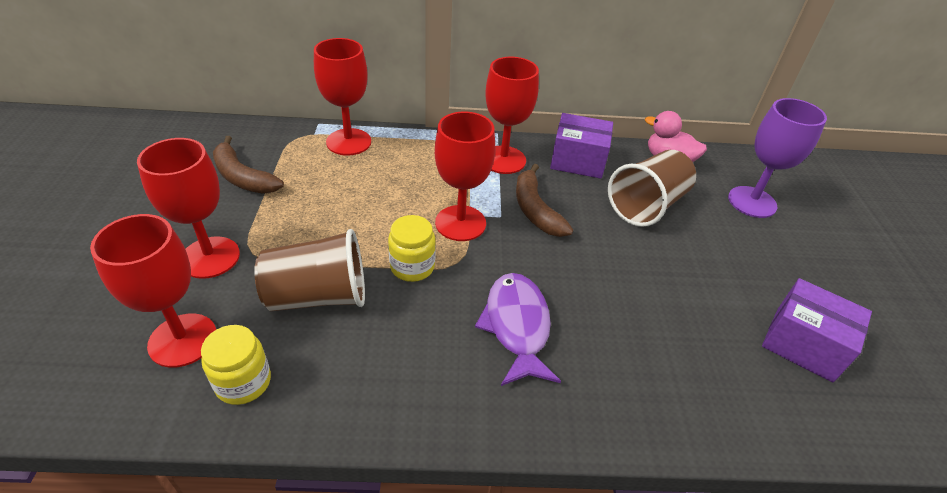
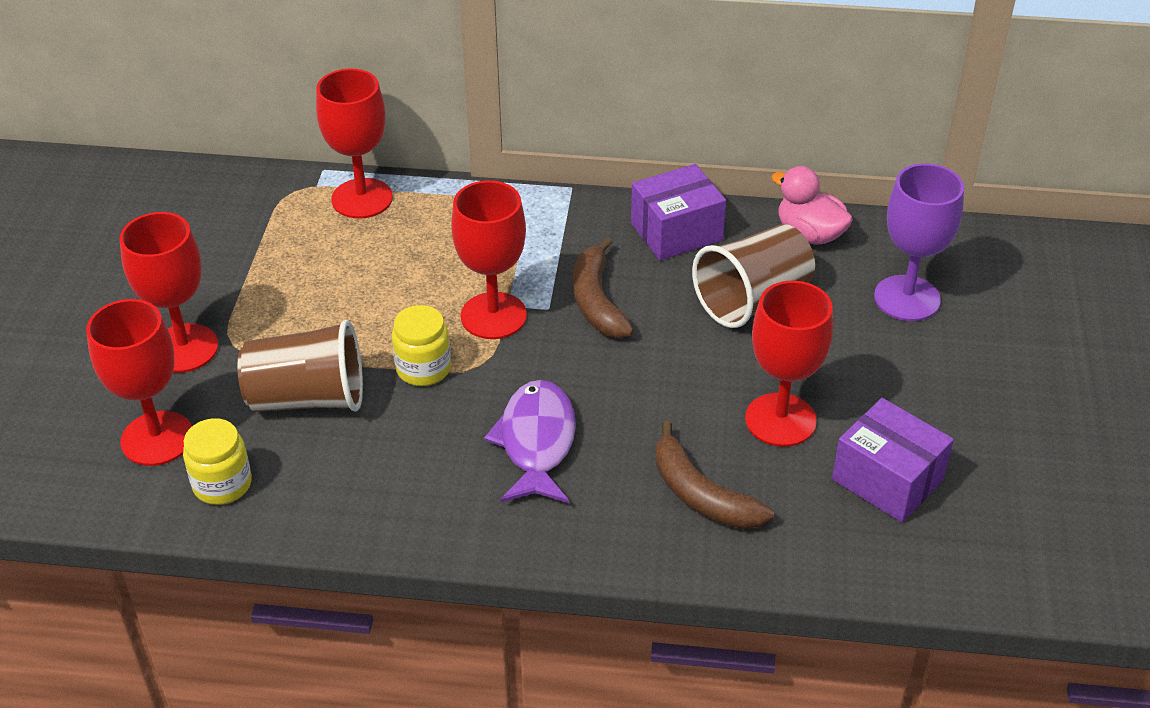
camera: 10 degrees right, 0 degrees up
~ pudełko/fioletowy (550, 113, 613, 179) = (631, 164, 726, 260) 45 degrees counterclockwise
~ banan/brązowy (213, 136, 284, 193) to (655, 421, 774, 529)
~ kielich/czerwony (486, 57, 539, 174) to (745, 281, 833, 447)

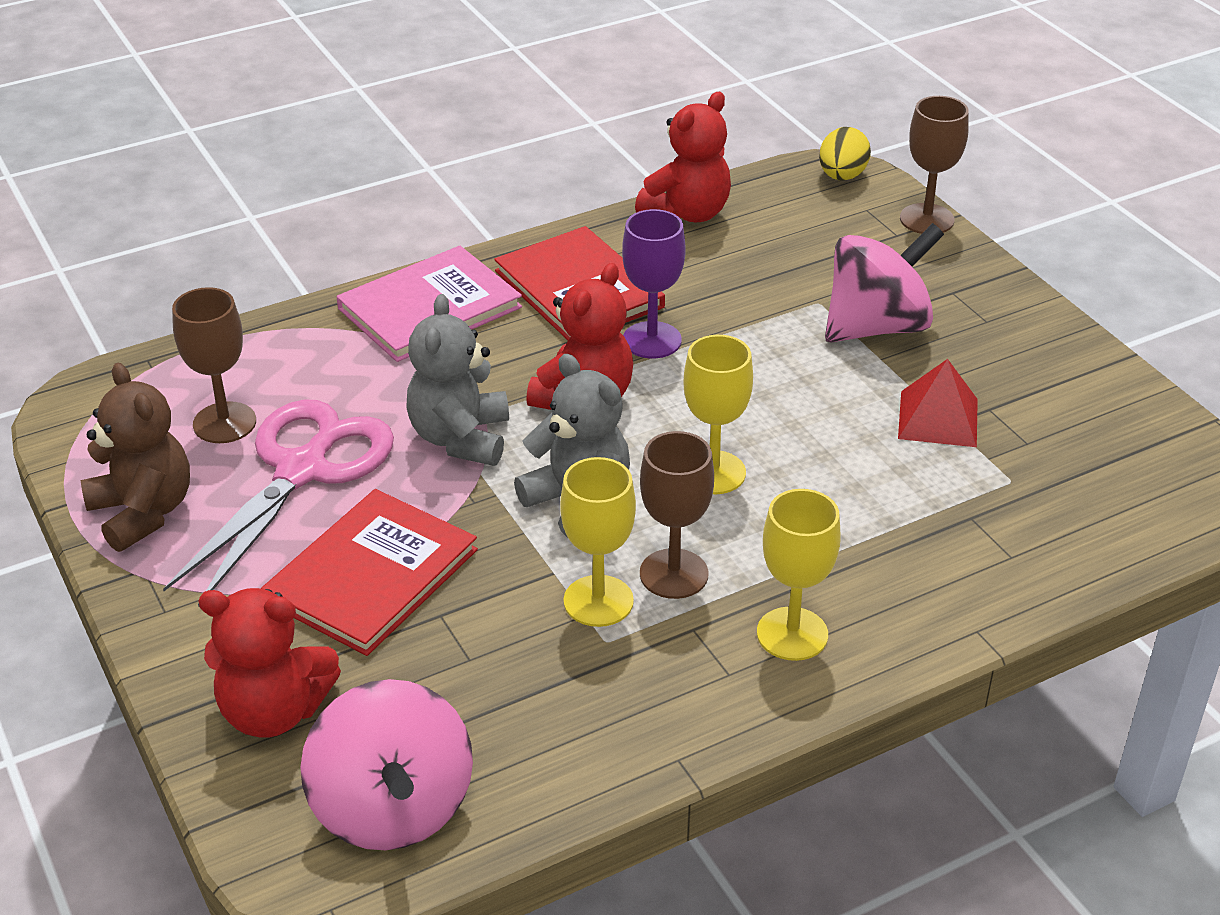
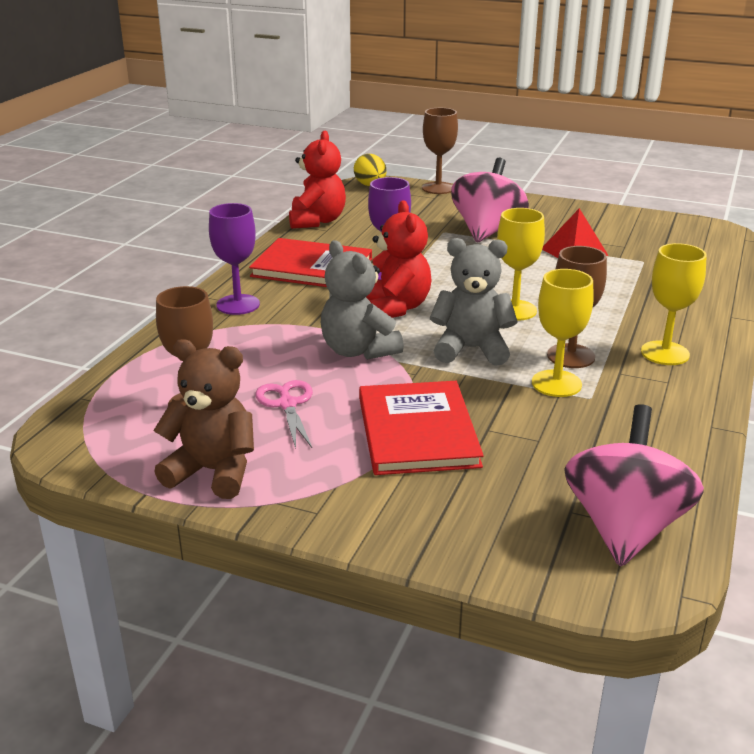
camera: 40 degrees left, 10 degrees down
~ książka/różowy (336, 246, 522, 362) to kielich/fioletowy (209, 203, 260, 315)
~ nożyczki/różowy (163, 399, 394, 606) = (255, 380, 313, 449) x0.51
~ bączek/różowy (300, 679, 473, 850) = (564, 404, 704, 567) 105 degrees counterclockwise
- miś/czerwony (198, 588, 341, 738)

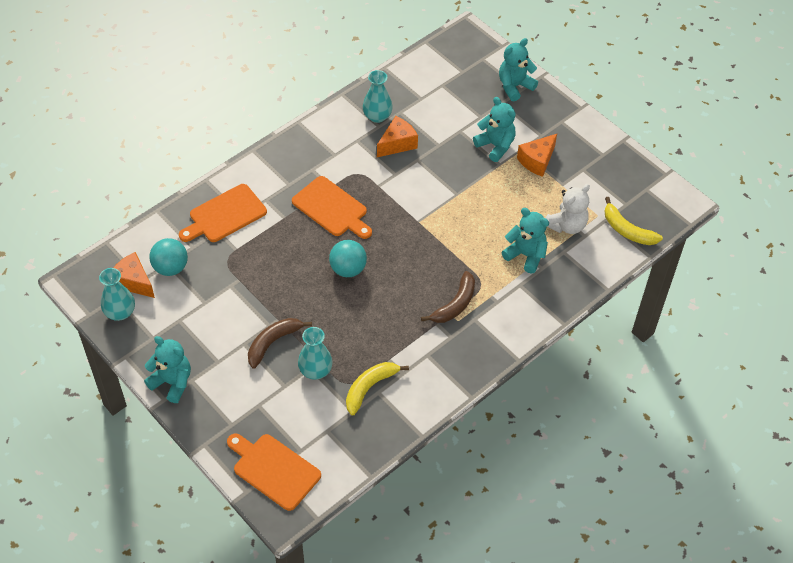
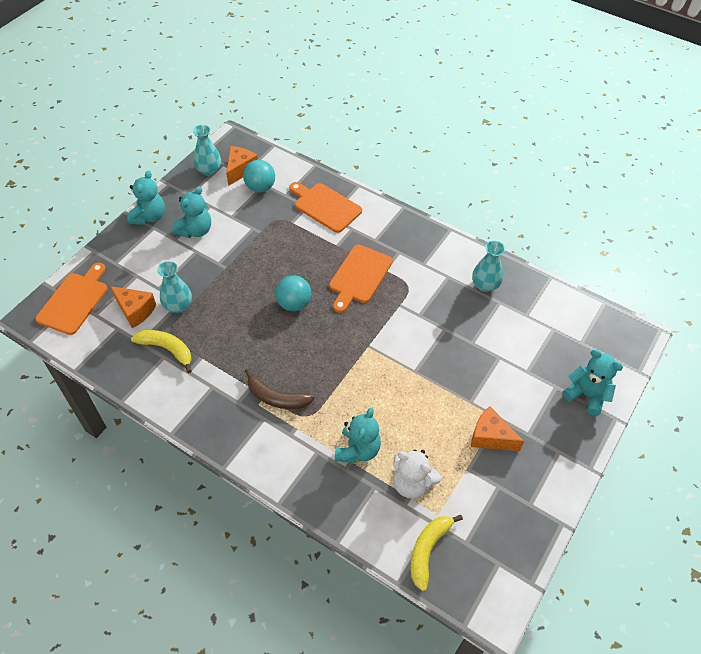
camera: 75 degrees right, 0 degrees up
~ ser/pomarańczowy (377, 116, 418, 157) to (110, 286, 156, 328)
~ miś/turkusowy (473, 97, 516, 162) to (172, 186, 211, 238)
- banan/brązowy (248, 318, 312, 369)

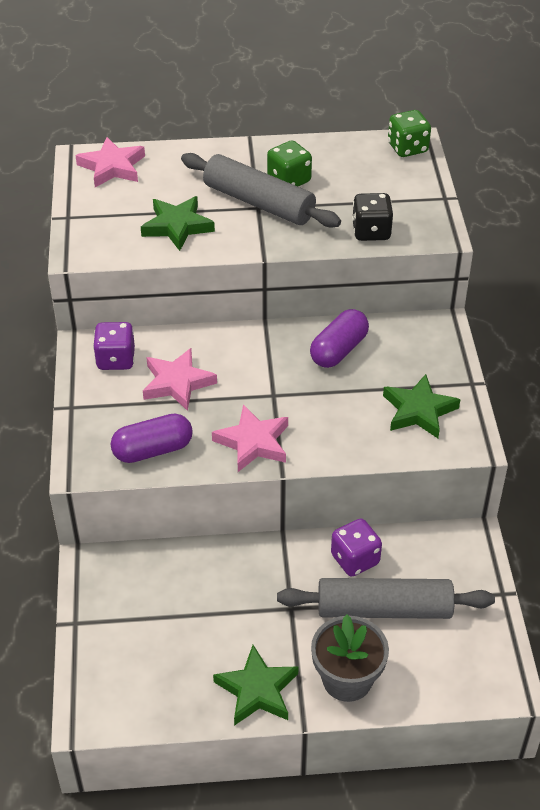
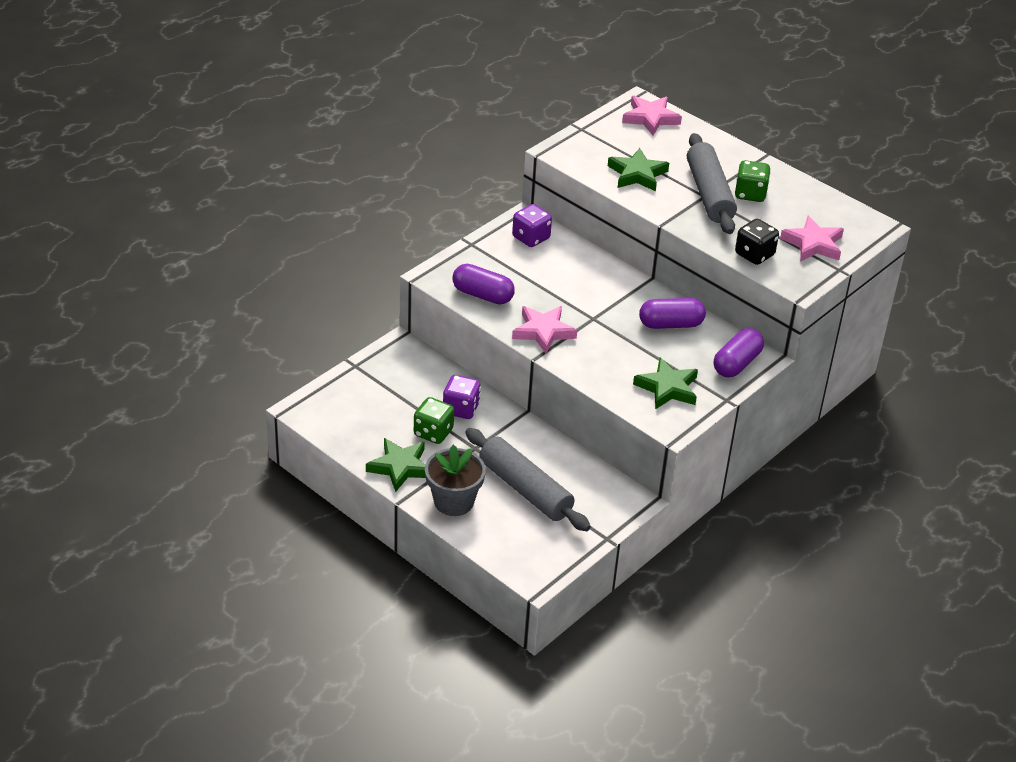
camera: 45 degrees right, 5 degrees down
~ kostka do gry/zielony (388, 110, 431, 157) to (414, 397, 454, 444)
~ kostka do gry/fioletowy (331, 518, 382, 577) to (443, 375, 481, 419)
+ kapsułka/fioletowy (714, 328, 764, 377)
~ gwiazda/różowy (143, 348, 217, 411) to (780, 216, 844, 262)

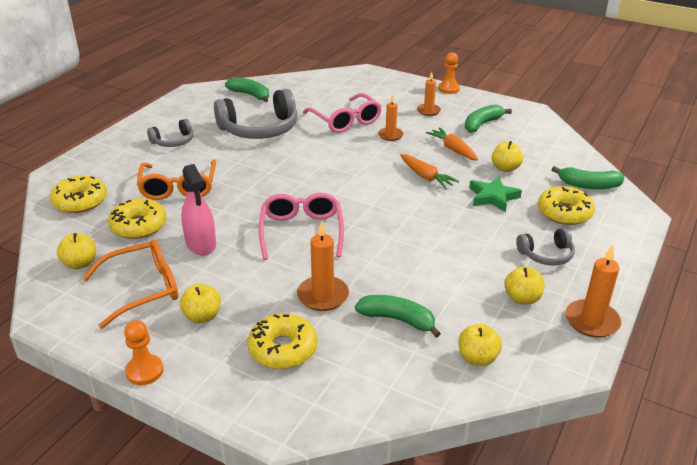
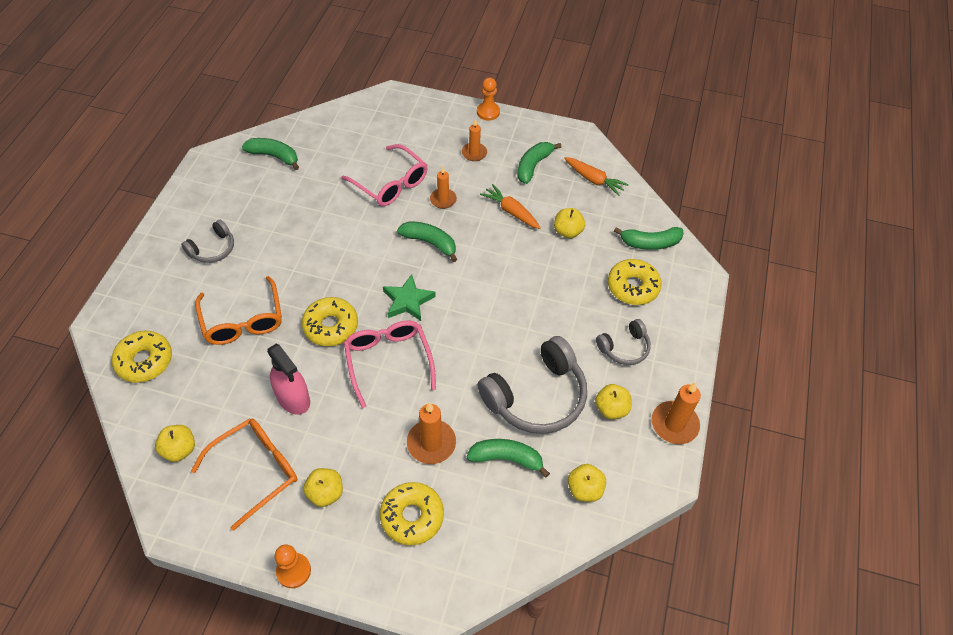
camera: 15 degrees left, 20 degrees up
~ donut/żółty (108, 198, 167, 239) to (302, 297, 358, 346)
~ gwiazda/zielony (469, 176, 522, 212) to (383, 274, 436, 321)
+ banan/zielony (397, 221, 457, 262)
~ słuchawki/szary (214, 89, 297, 139) to (477, 336, 587, 434)
~ marchewka/pomarańczowy (400, 154, 459, 189) to (564, 157, 629, 196)

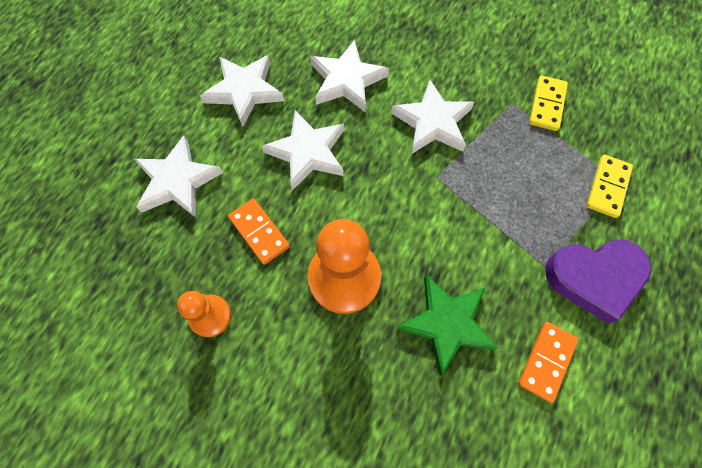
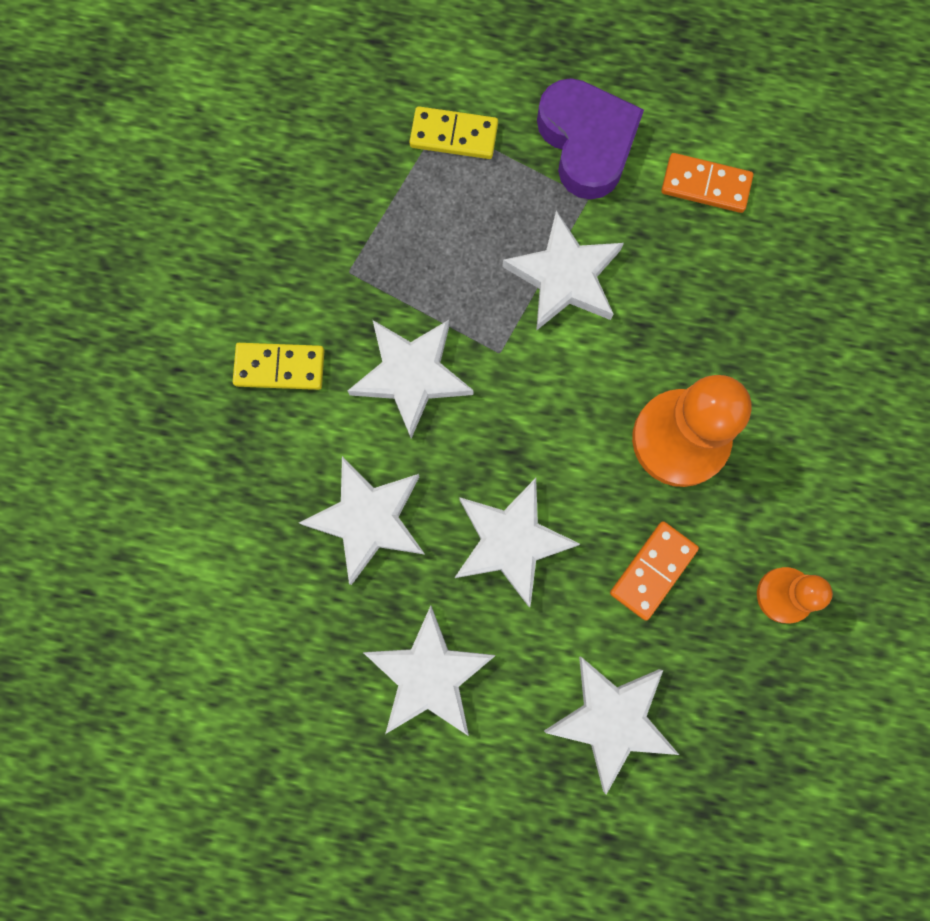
camera: 105 degrees left, 10 degrees up
~ kostka domina/żółty (529, 75, 568, 131) to (233, 343, 324, 390)
+ gwiazda/biały (502, 210, 624, 331)
- gwiazda/zielony (397, 275, 498, 375)

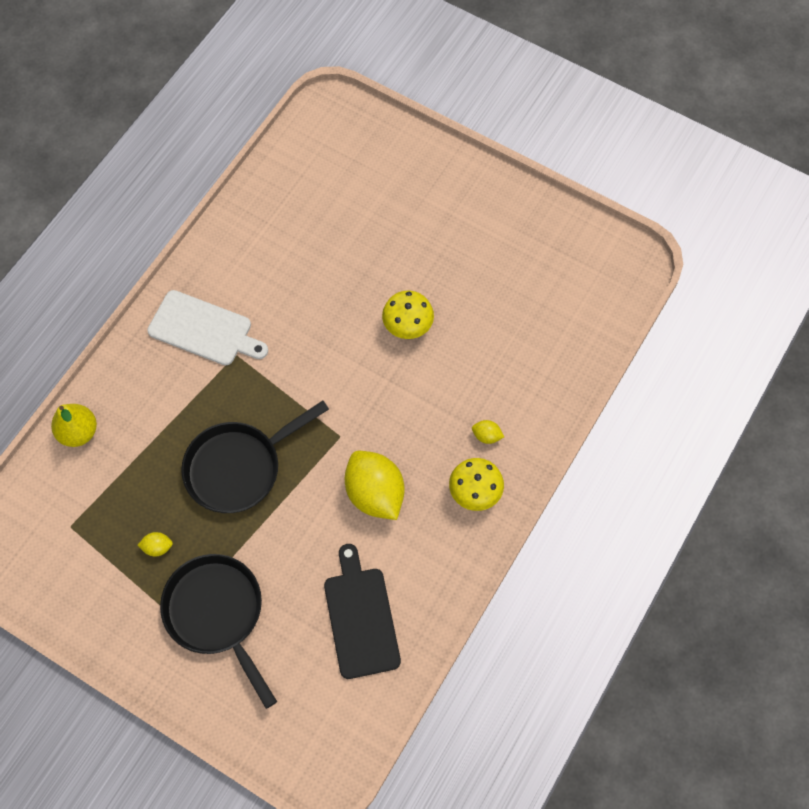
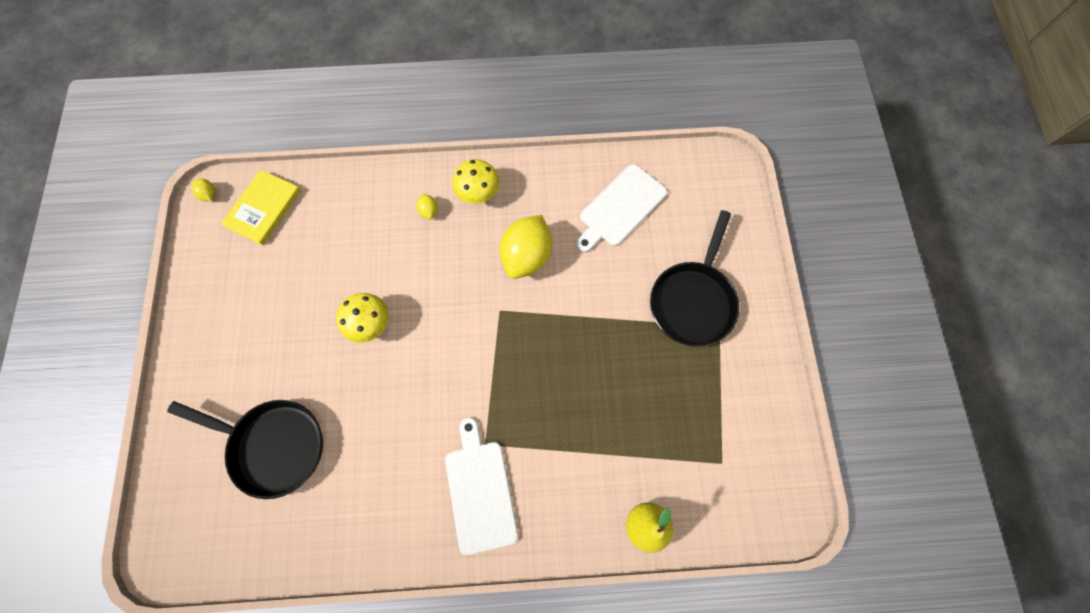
camera: 125 degrees left, 5 degrees up
~ patelnia/czarny (181, 400, 329, 513) to (167, 400, 323, 499)
~ cytryna/żółty (137, 532, 173, 557) to (191, 179, 216, 201)
+ książka/żółty (221, 169, 301, 245)
~ deska do krojenia/czarny (324, 544, 401, 679) to deska do krojenia/biały (576, 164, 667, 253)

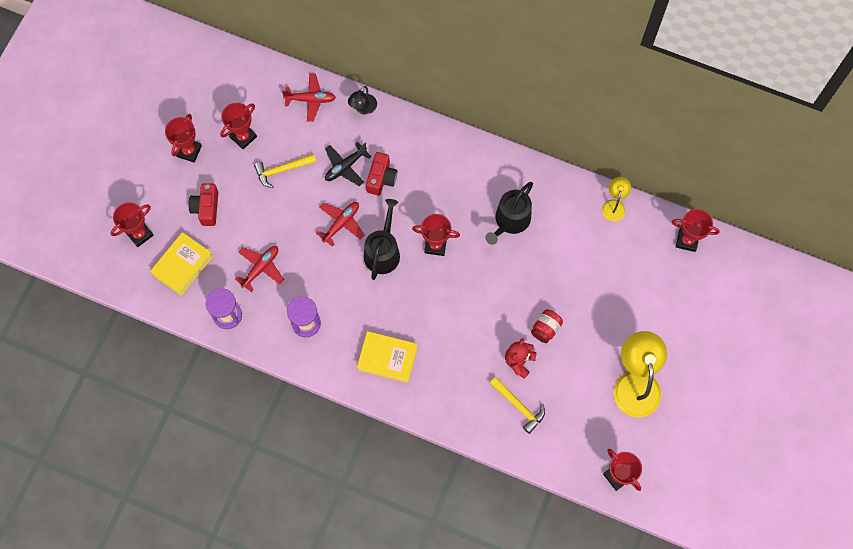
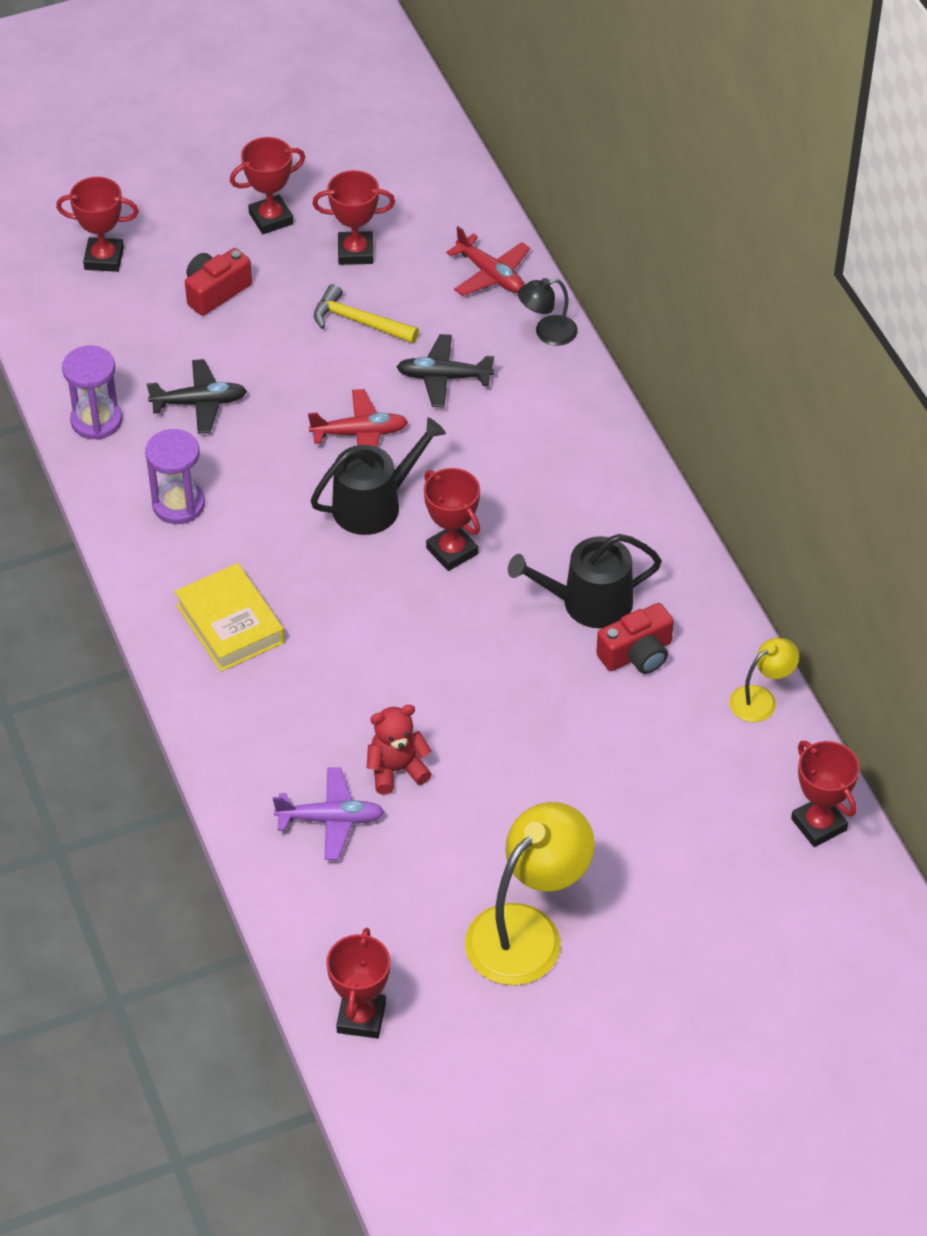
camera: 45 degrees right, 20 degrees down
~ samolot/czerwony (235, 246, 284, 292) to samolot/czarny (146, 359, 247, 434)
~ młotek/żółty (489, 377, 545, 434) to samolot/fioletowy (273, 768, 384, 860)
~ aparat fotograficzny/czerwony (366, 152, 398, 195) to (596, 603, 674, 674)
- książka/żółty (150, 232, 213, 296)
- słoik/czerwony (531, 309, 563, 343)

